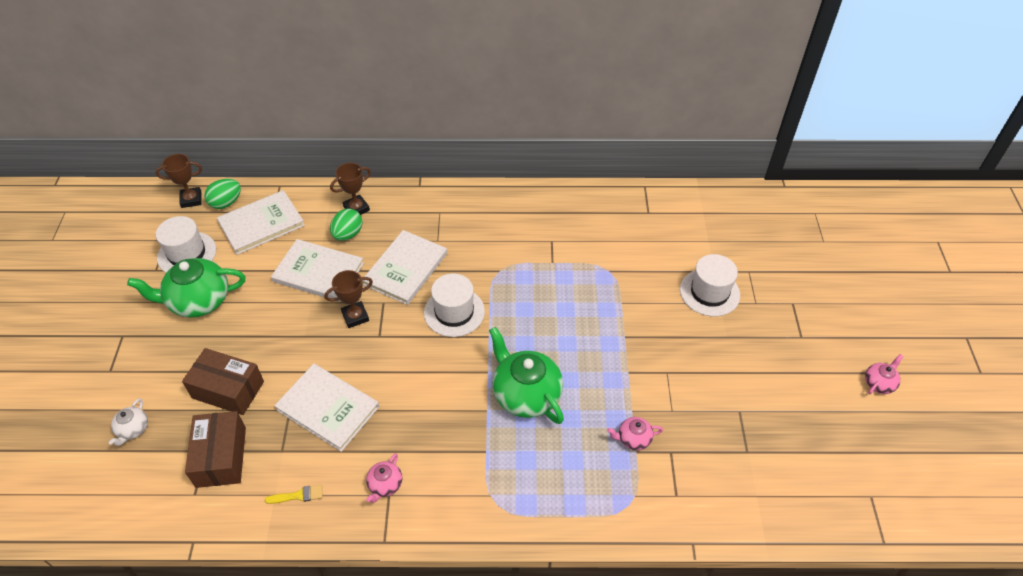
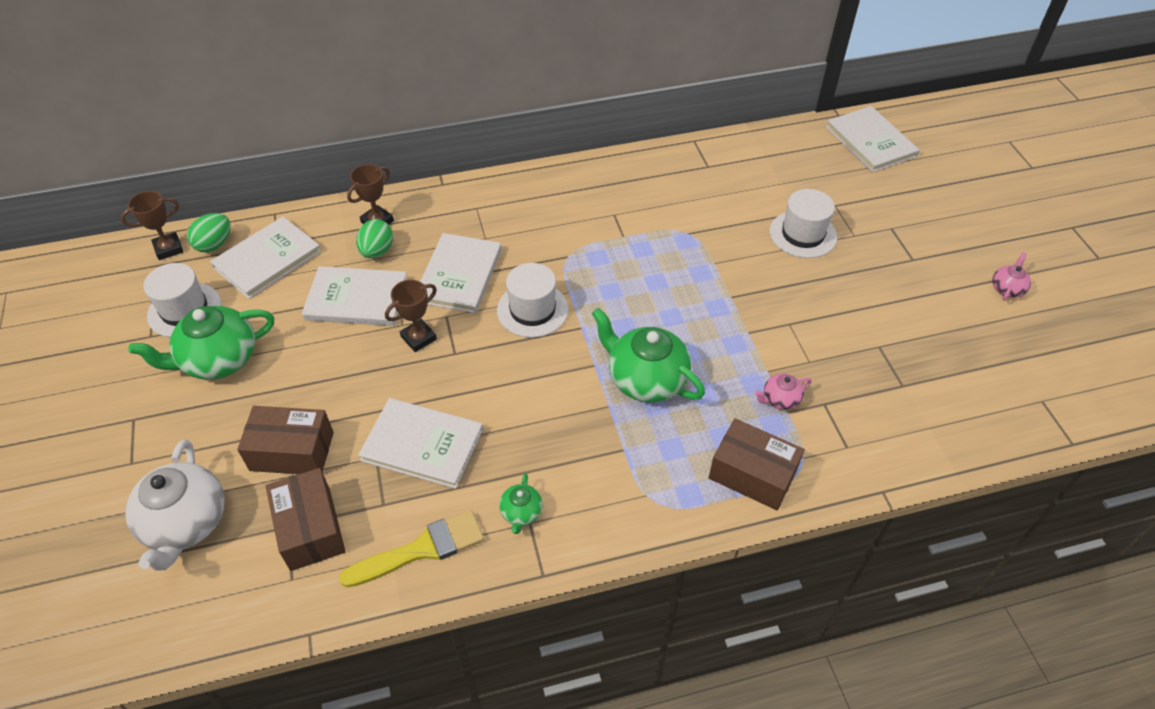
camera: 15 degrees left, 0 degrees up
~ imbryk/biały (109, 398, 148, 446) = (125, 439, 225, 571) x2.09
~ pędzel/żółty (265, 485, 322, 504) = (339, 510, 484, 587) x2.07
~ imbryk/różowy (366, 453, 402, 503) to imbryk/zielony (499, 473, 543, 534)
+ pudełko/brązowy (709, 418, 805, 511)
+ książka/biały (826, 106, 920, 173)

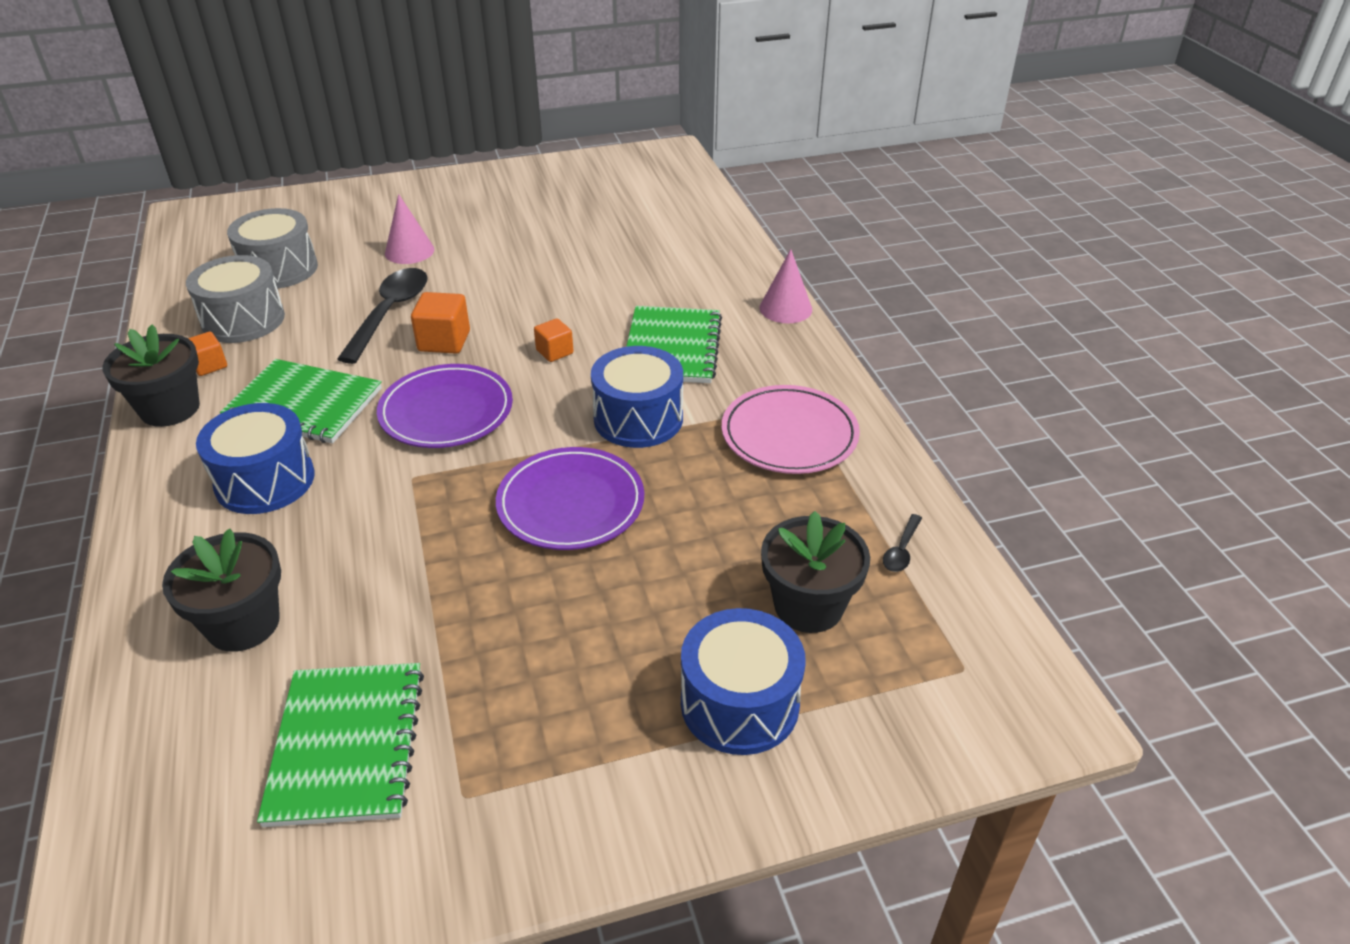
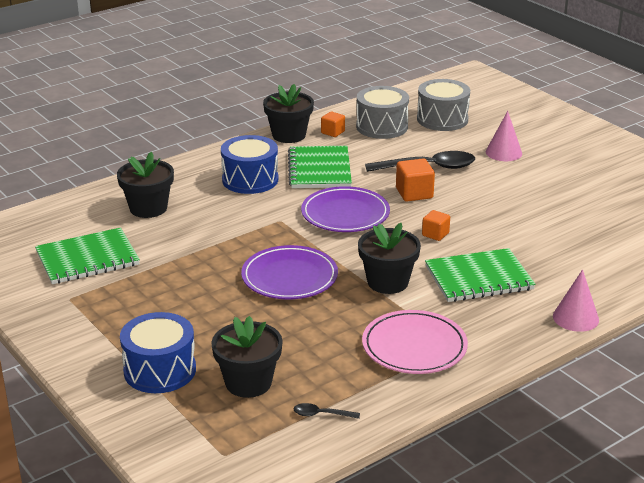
camera: 70 degrees right, 10 degrees down
~ bęben/niebieski (591, 346, 683, 448) to doniczka/czarny (358, 223, 421, 294)

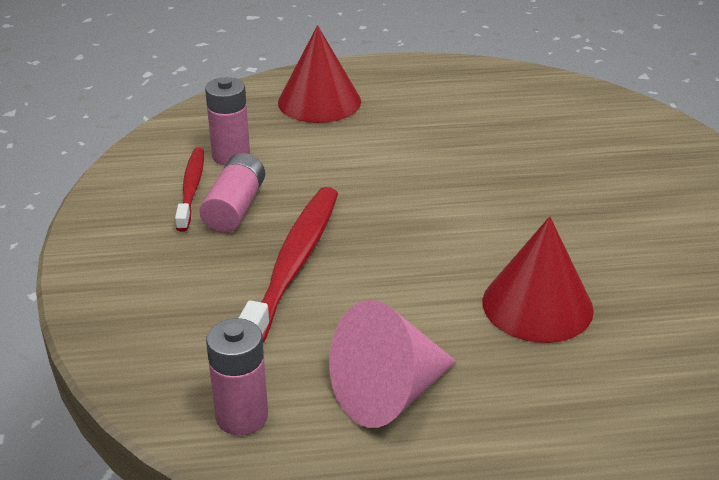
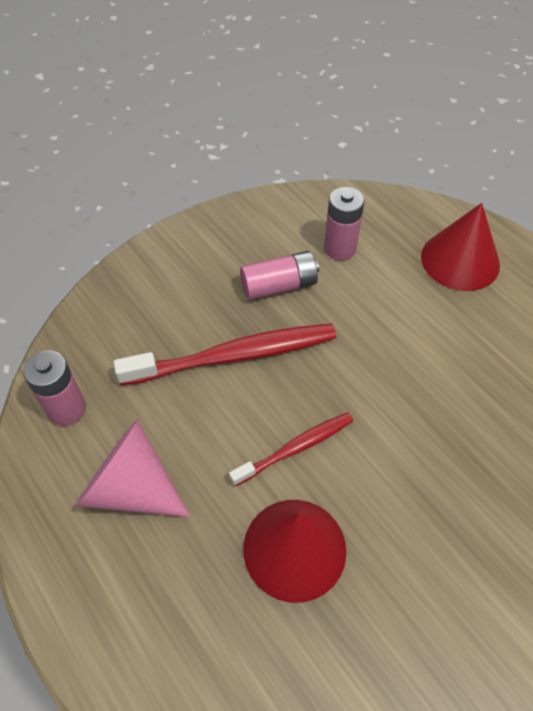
camera: 60 degrees right, 20 degrees up
~ szczoteczka do zębów/czerwony (175, 148, 204, 232) to (229, 413, 353, 486)

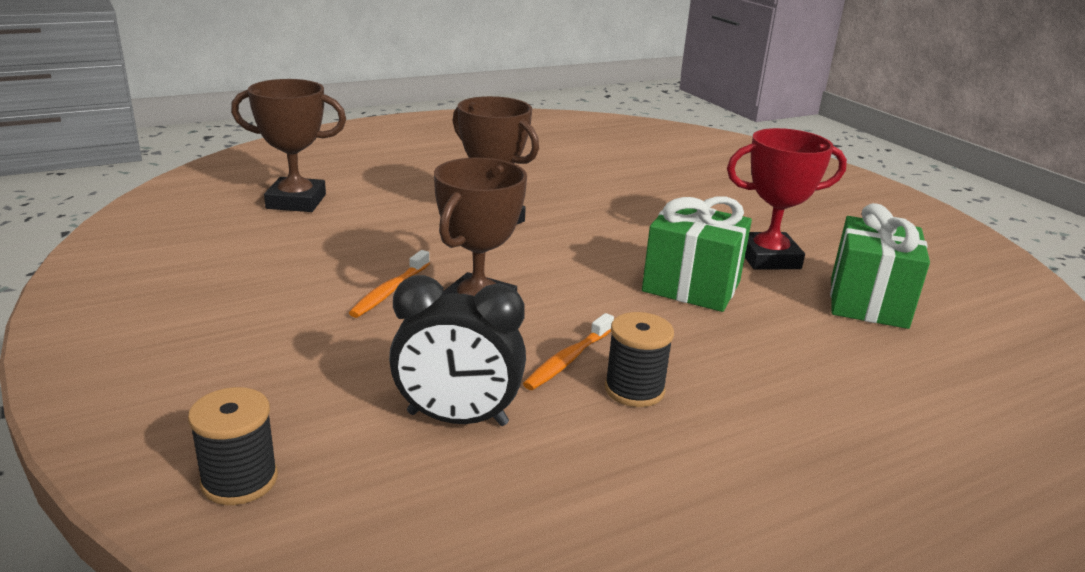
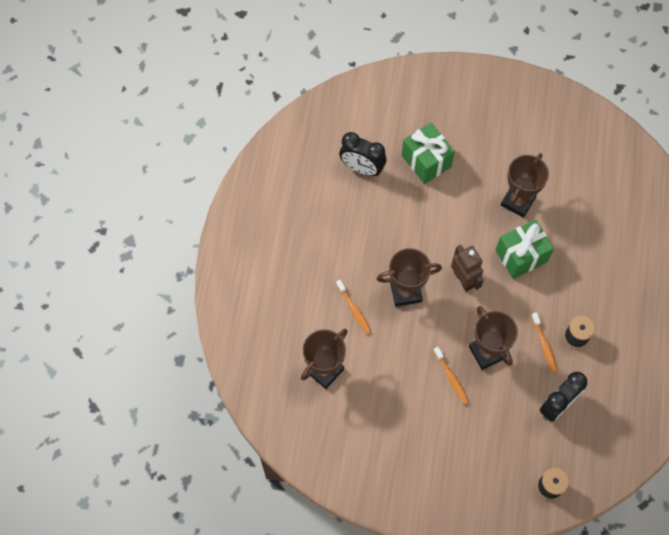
camera: 50 degrees left, 40 degrees up
+ szczoteczka do zębów/pomarańczowy (336, 280, 371, 334)
+ budzik/czarny (339, 132, 386, 176)
~ prezent/zielony (830, 203, 930, 329) to (402, 123, 455, 184)
+ robot/brązowy (451, 245, 484, 292)
~ puchar/czerwony (727, 128, 847, 270) to puchar/brązowy (501, 153, 549, 218)

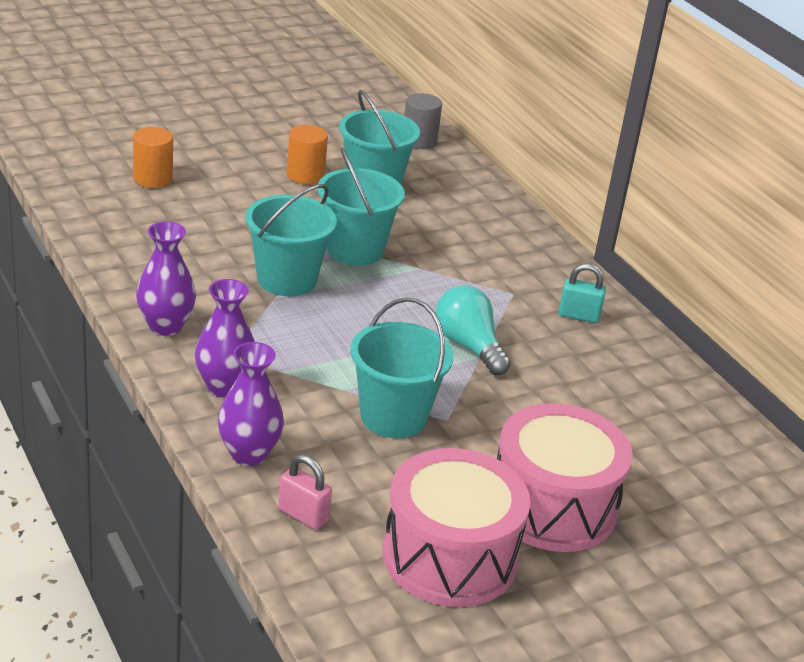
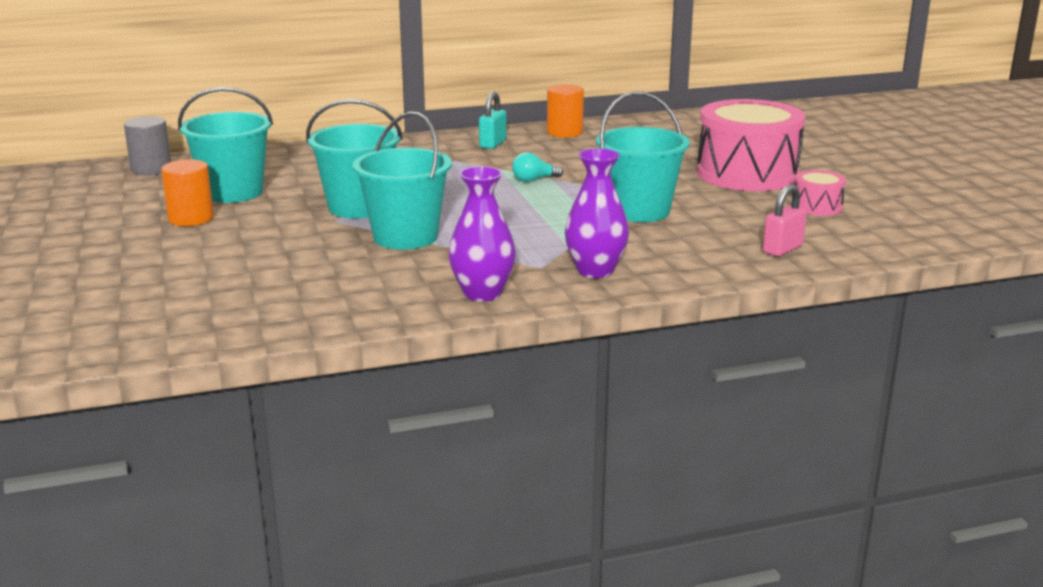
camera: 75 degrees left, 10 degrees down
~ żarówka/turkusowy (435, 285, 511, 375) = (512, 152, 563, 182) x0.56
~ walec/pomarańczowy (133, 127, 173, 188) to (547, 84, 584, 138)
~ bęben/różowy (383, 448, 531, 607) = (795, 170, 846, 216) x0.45
- wazon/fioletowy (218, 342, 284, 466)

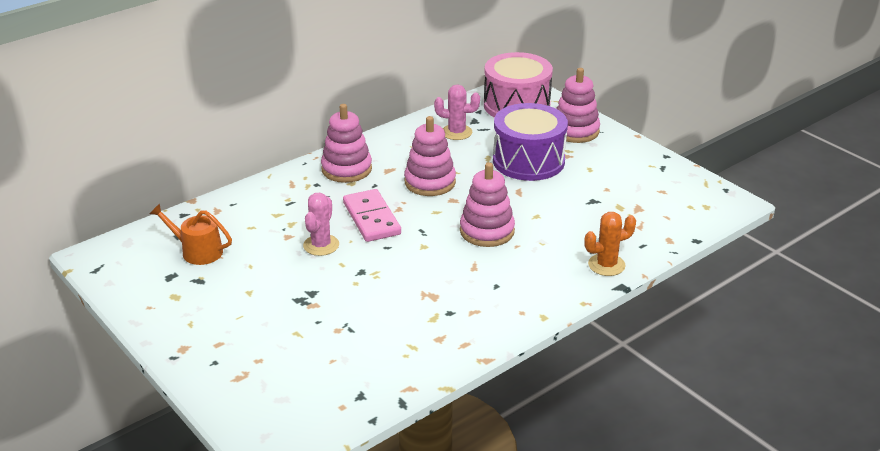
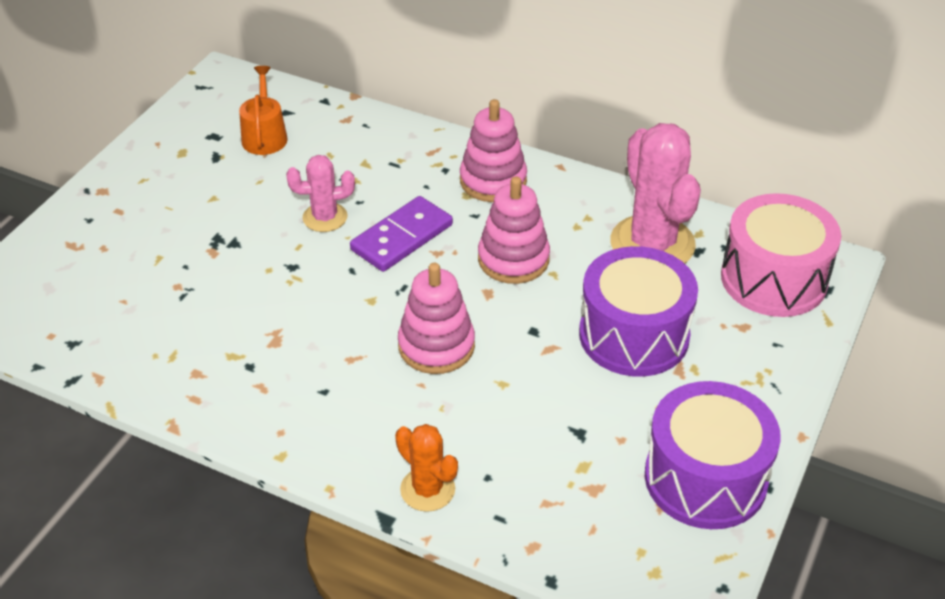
camera: 65 degrees right, 10 degrees up
~ kostka domina/różowy (343, 189, 401, 242) to kostka domina/fioletowy (350, 196, 453, 272)
~ kaktus/różowy (434, 84, 480, 140) = (610, 123, 701, 263) x1.85
+ bęben/fioletowy (645, 381, 781, 529)
- zabawka nakładanka/różowy (556, 68, 600, 143)

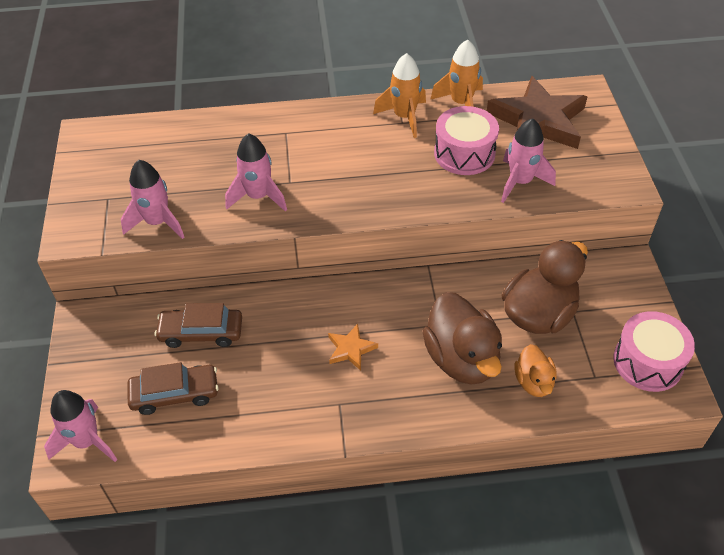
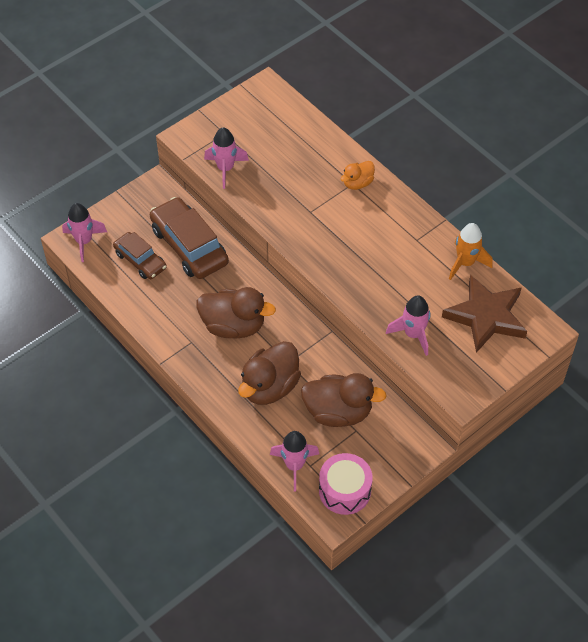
camera: 55 degrees right, 5 degrees up
~ samochód/brązowy (155, 303, 242, 348) = (150, 197, 229, 279) x1.64
~ gwiazda/pomarańczowy (328, 324, 378, 371) to kaczka/brązowy (197, 287, 276, 338)
~ rakieta/różowy (225, 133, 287, 212) to (270, 431, 319, 492)
~ kaczka/pomarańczowy (514, 344, 557, 397) to (341, 161, 375, 190)
- rakieta/pomarańczowy (373, 53, 426, 138)
- bęben/różowy (434, 106, 499, 175)

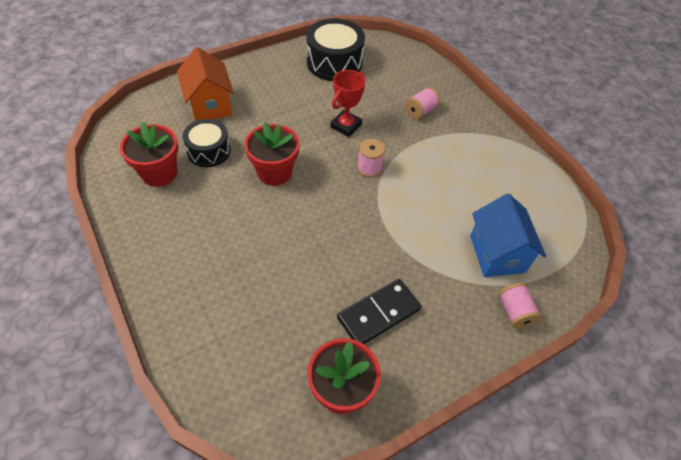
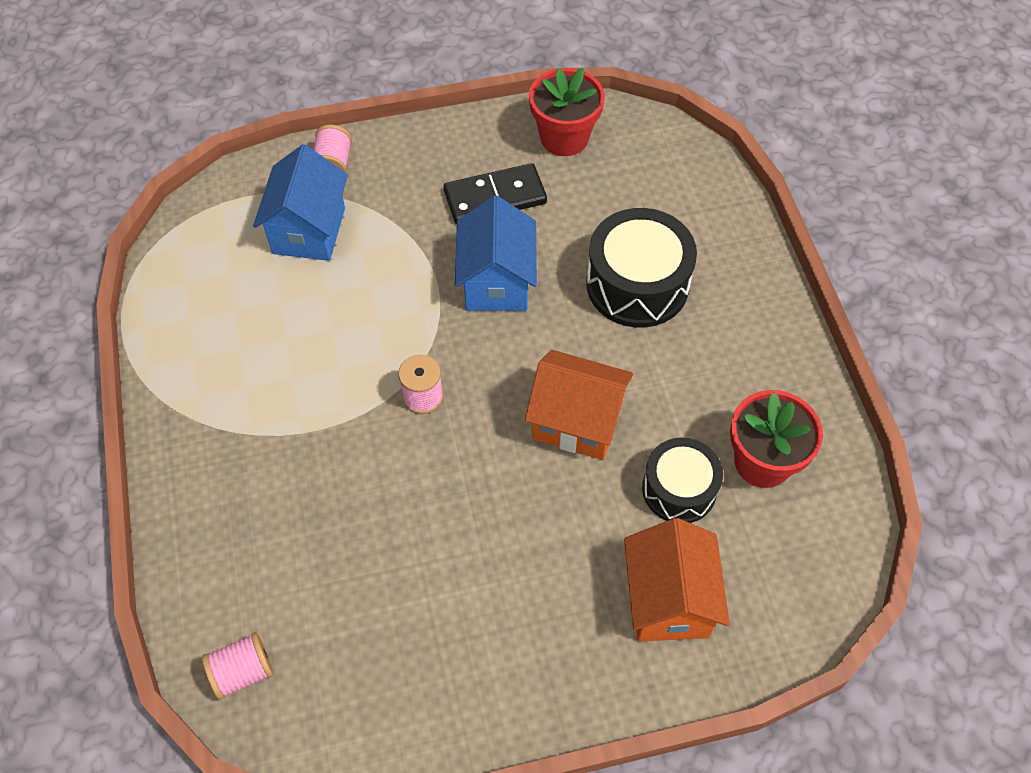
camera: 160 degrees left, 5 degrees up
~ szpulka/różowy (405, 87, 440, 120) to (202, 632, 274, 699)
+ domek/niebieski (455, 196, 537, 311)
~ doniczka/czerwony (244, 122, 300, 186) to domek/pomarańczowy (525, 350, 634, 460)
~ bęben/czarny (306, 18, 365, 81) to (586, 208, 697, 328)
- puchar/czerwony (331, 70, 366, 137)

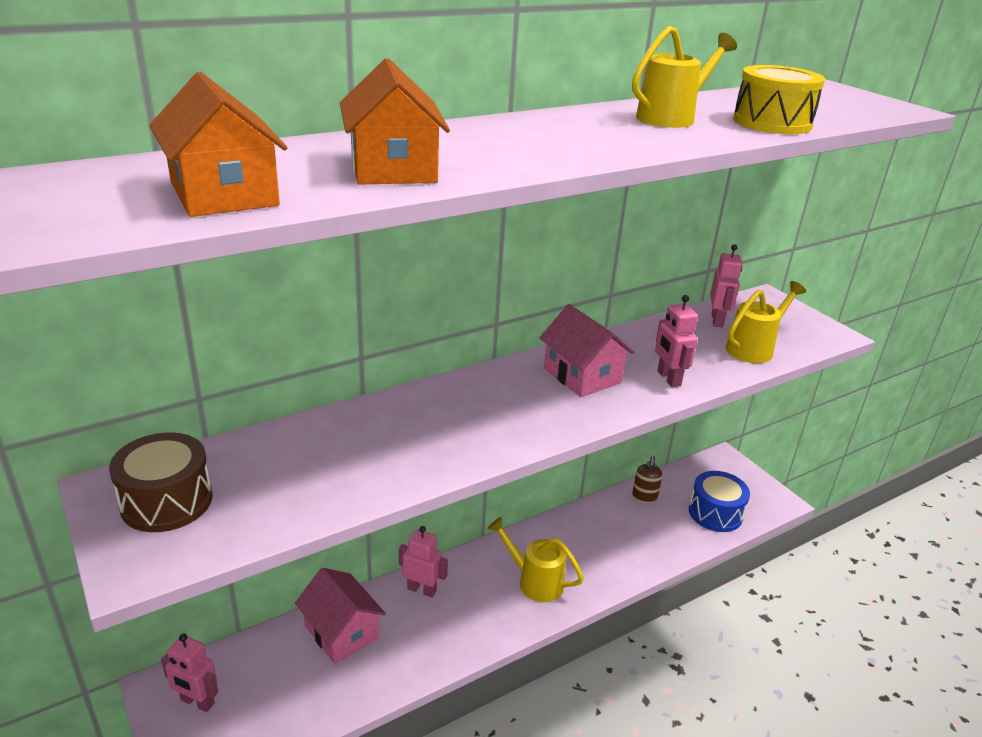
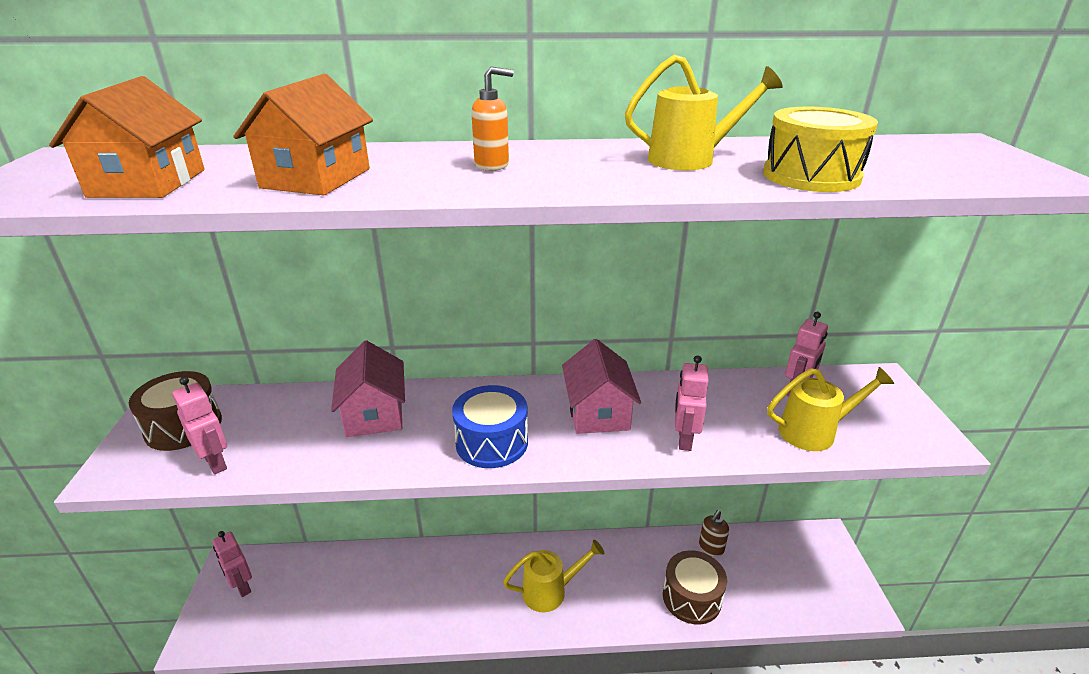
camera: 30 degrees right, 0 degrees up
~ robot/różowy (399, 526, 448, 598) to (172, 377, 227, 474)
~ domek/różowy (295, 568, 386, 664) to (331, 340, 405, 437)
~ bęben/niebieski (689, 471, 750, 532) to (452, 385, 528, 468)
+ dozownik mydła/pomarańczowy (471, 66, 513, 171)
~ konewka/żółty (488, 517, 584, 602) = (503, 540, 604, 612) 105 degrees clockwise
+ bęben/brązowy (663, 550, 727, 624)

